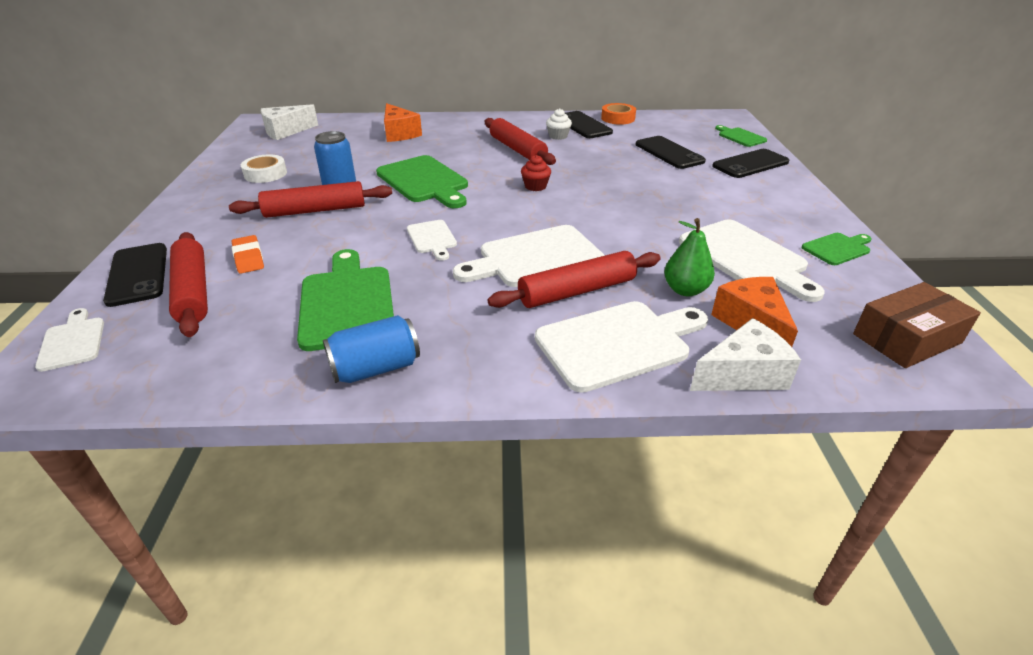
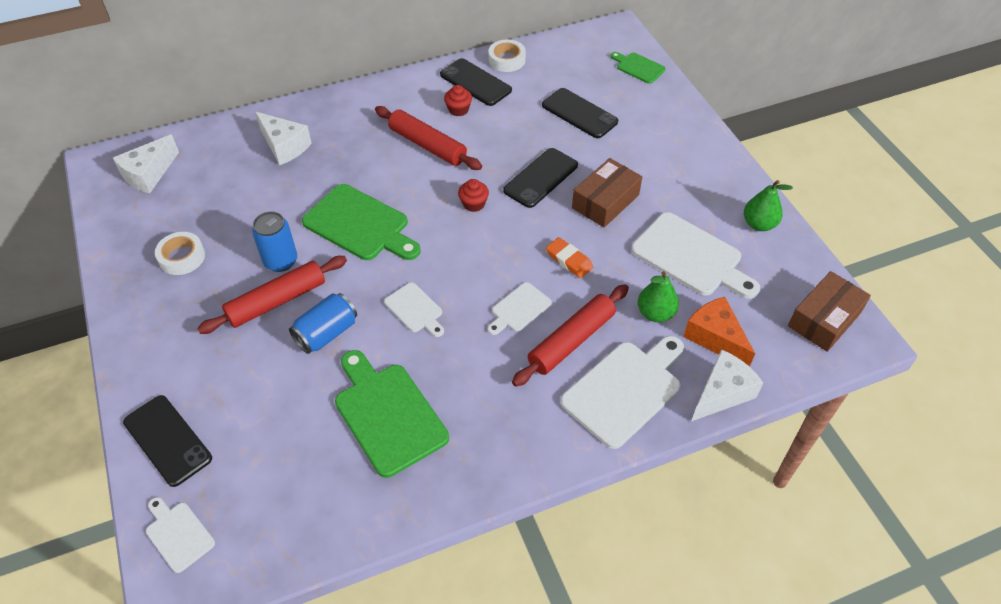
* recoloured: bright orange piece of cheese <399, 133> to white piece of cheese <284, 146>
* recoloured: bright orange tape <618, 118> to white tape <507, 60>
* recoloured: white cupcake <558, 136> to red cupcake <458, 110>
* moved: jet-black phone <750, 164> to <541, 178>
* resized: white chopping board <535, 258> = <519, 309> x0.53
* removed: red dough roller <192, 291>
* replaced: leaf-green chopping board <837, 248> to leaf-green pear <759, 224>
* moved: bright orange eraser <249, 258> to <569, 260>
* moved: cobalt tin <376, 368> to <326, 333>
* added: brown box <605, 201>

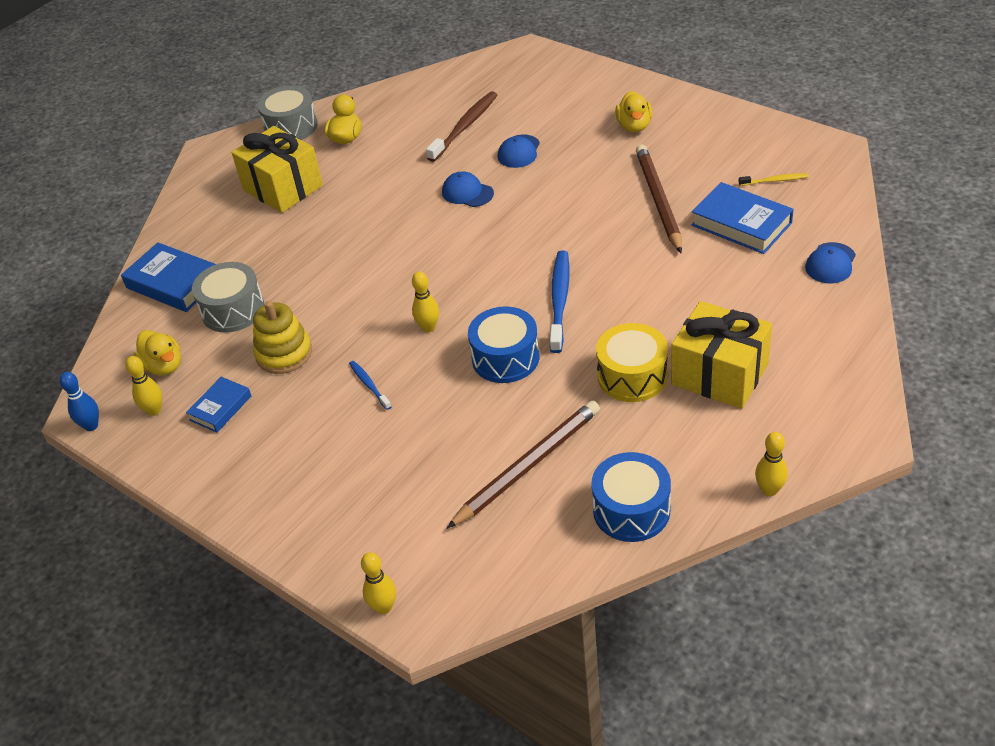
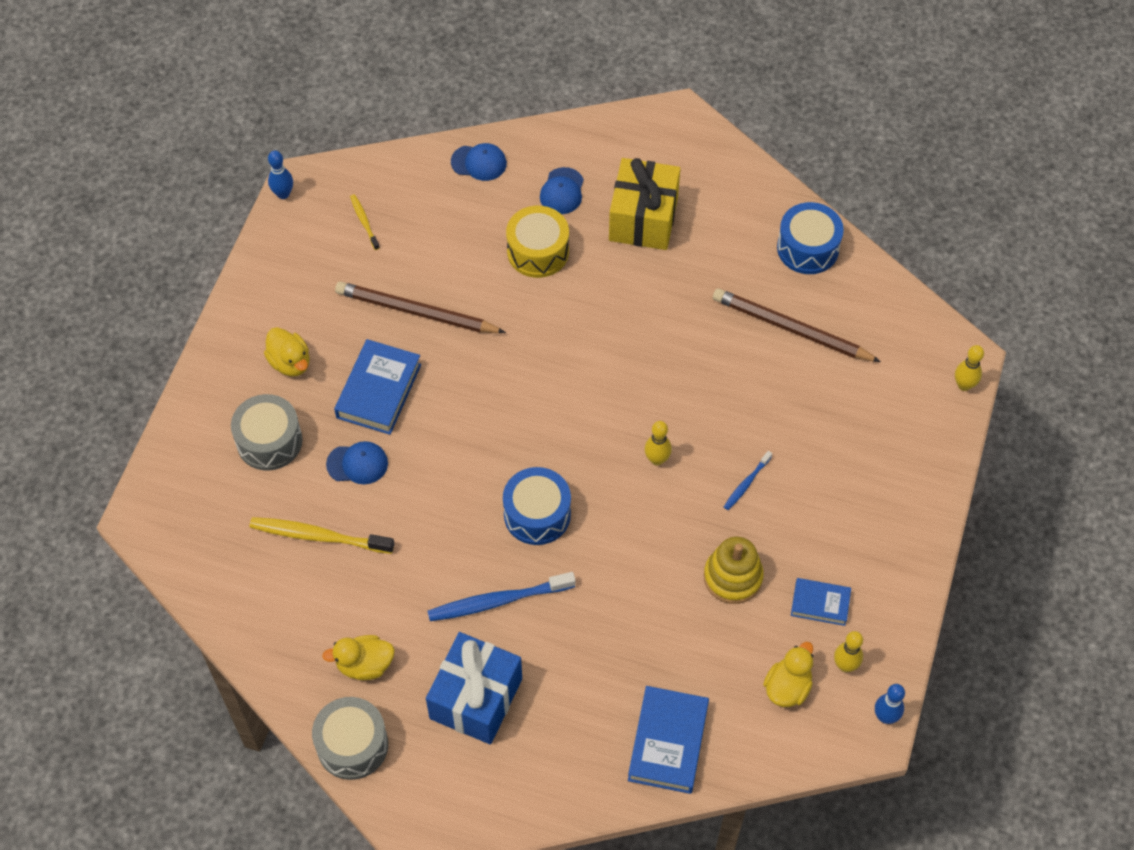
* recoloured: brown toothbrush <465, 127> to bright yellow toothbrush <318, 536>
* turned: bright yellow rubber duck <634, 126> = <290, 362> 75 degrees clockwise
* recoloured: bright yellow present <282, 188> to cobalt present <476, 698>
* turned: brown lead pencil <658, 200> = <417, 312> 45 degrees clockwise
* moved: cobalt baseball cap <467, 193> to <562, 191>
* moved: cobalt hardcover <741, 224> to <379, 391>
* moved: cobalt toothbrush <559, 300> to <498, 601>
* moved: grey drum <233, 310> to <269, 441>
* moved: cobalt drum <505, 358> to <537, 514>
* moved: bright yellow drum <632, 376> to <538, 251>
* removed: bright yellow bowling pin <769, 490>
* added: cobalt bowling pin <283, 194>

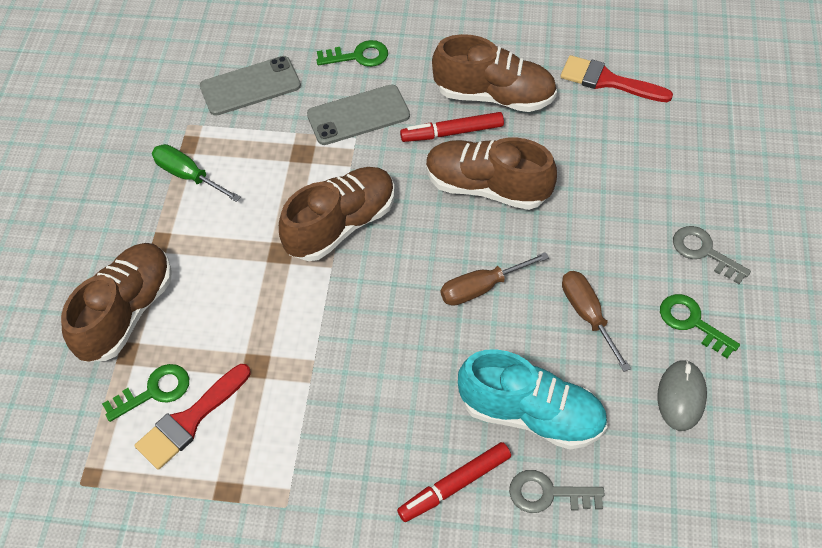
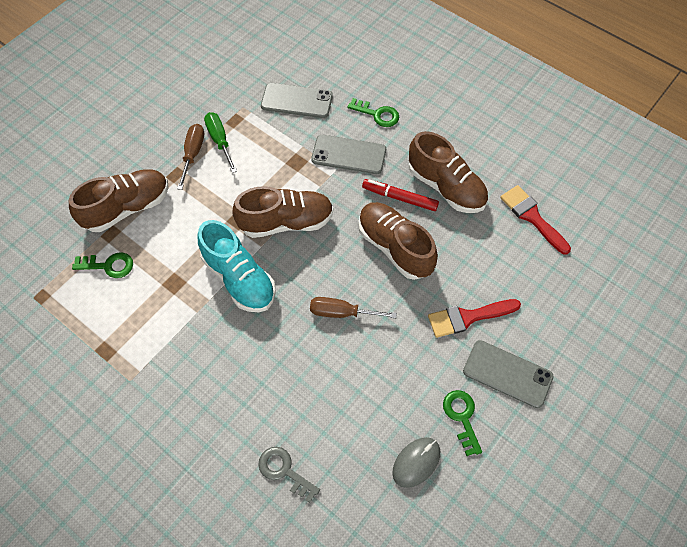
* replaced: grey door key <704, 252> to grey phone <507, 374>
* moved: brown flat screwdriver <587, 315> to <193, 154>
* moved: aqua sneaker <531, 414> to <239, 278>
* moved: red paint brush <190, 420> to <468, 317>
* removed: red marker pen <454, 485>

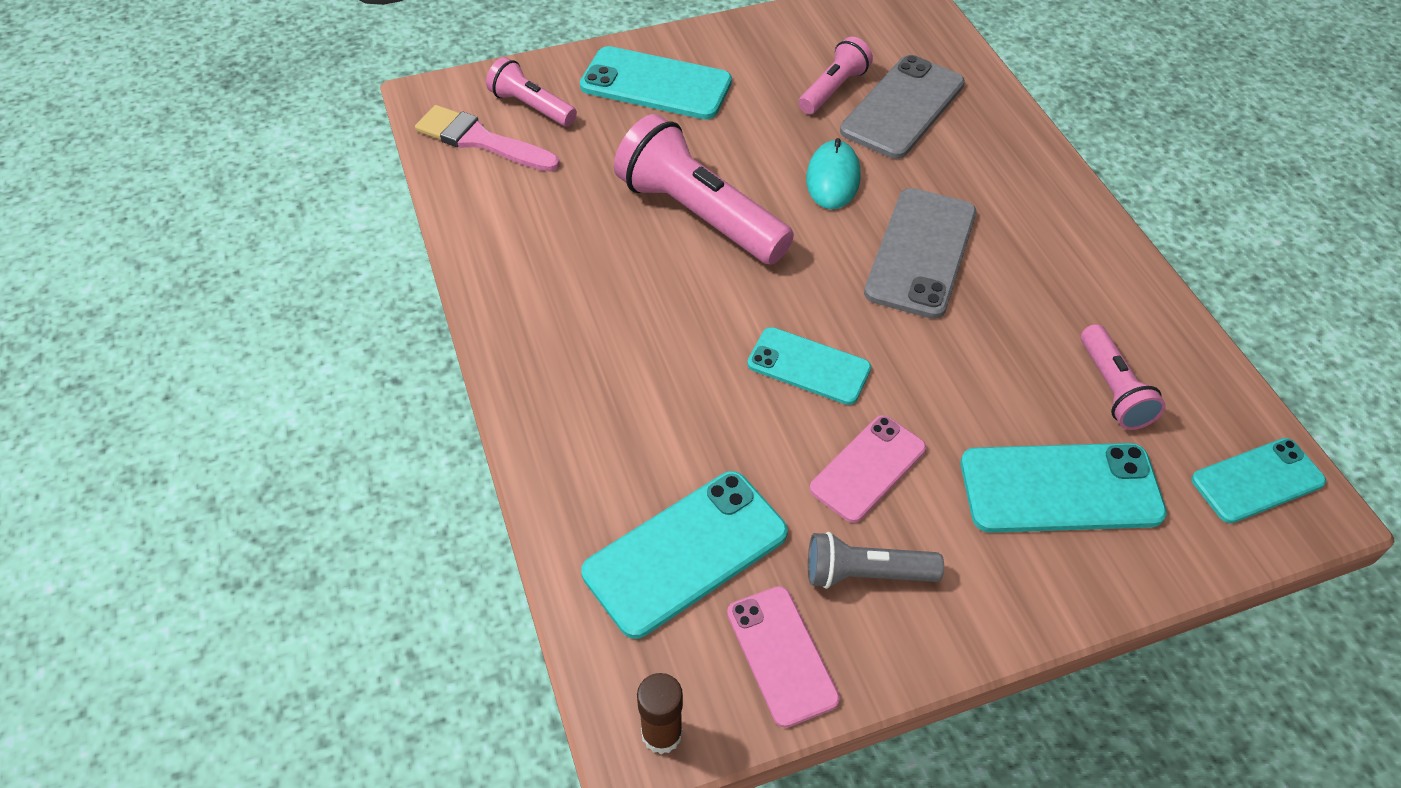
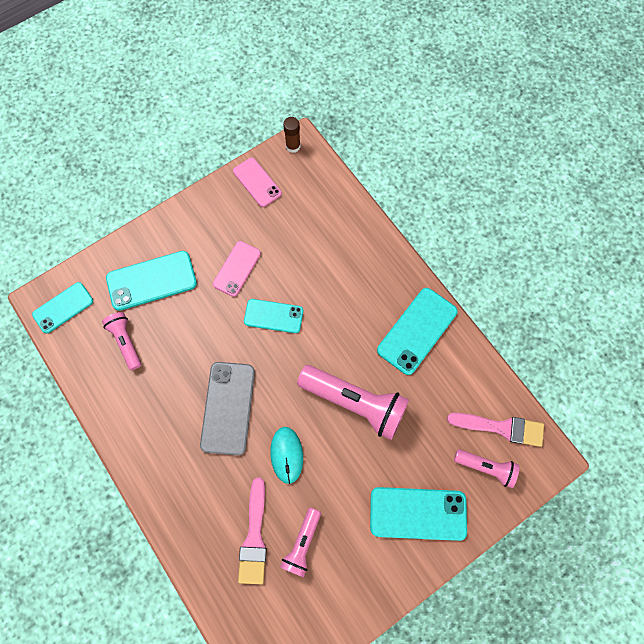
* replaced: grey phone <902, 107> to rosy paint brush <254, 536>
* moved: aqua phone <685, 553> to <417, 331>
* removed: grey torch <865, 574>

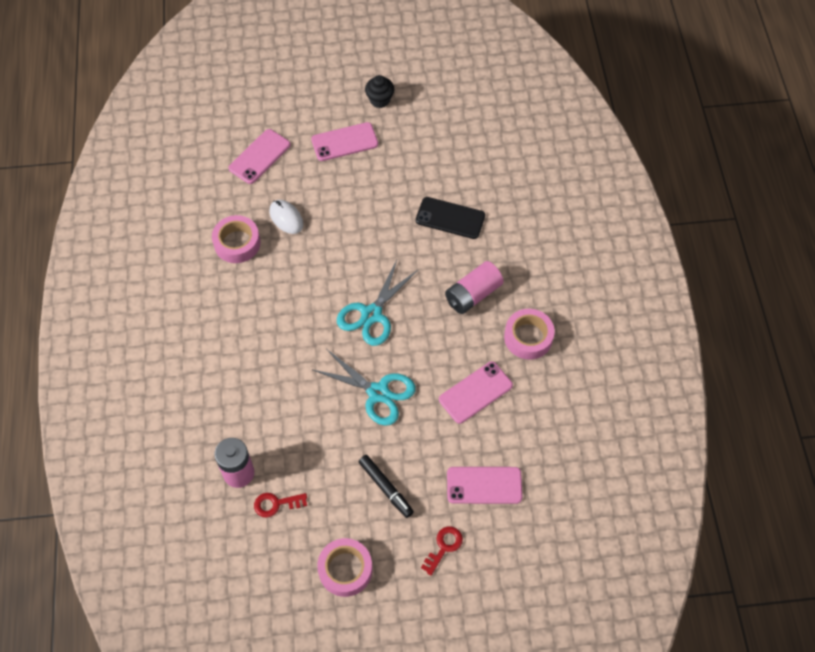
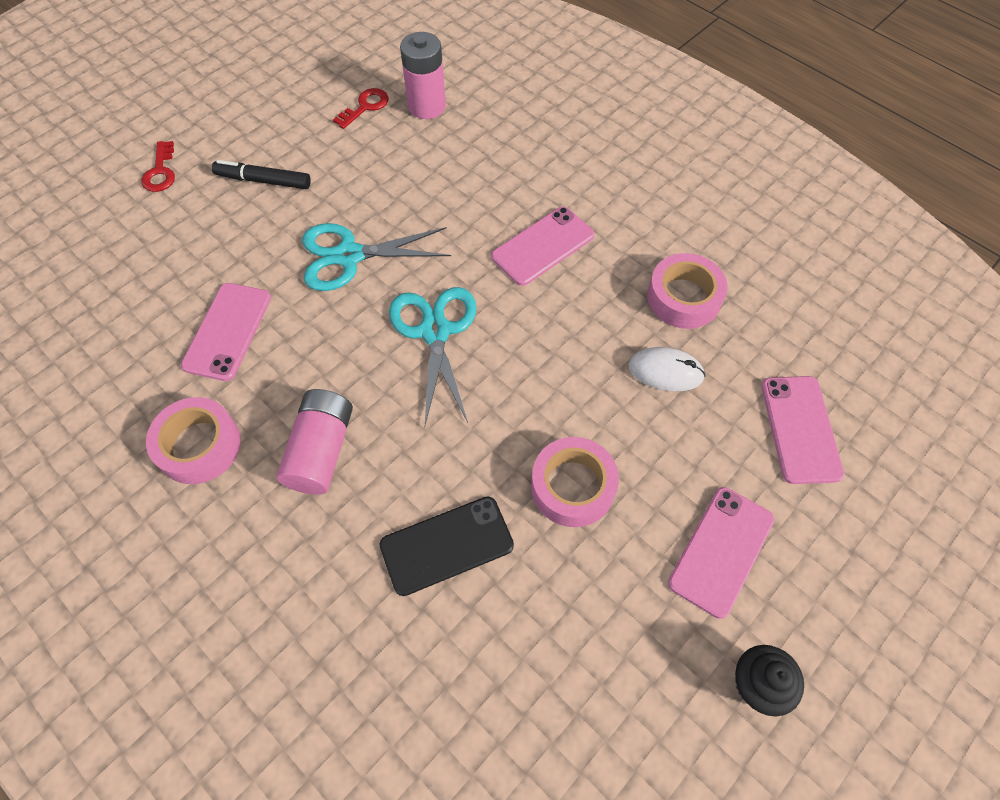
* moved: rosy phone <484, 485> to <543, 246>
* moved: rosy tape <345, 569> to <572, 486>

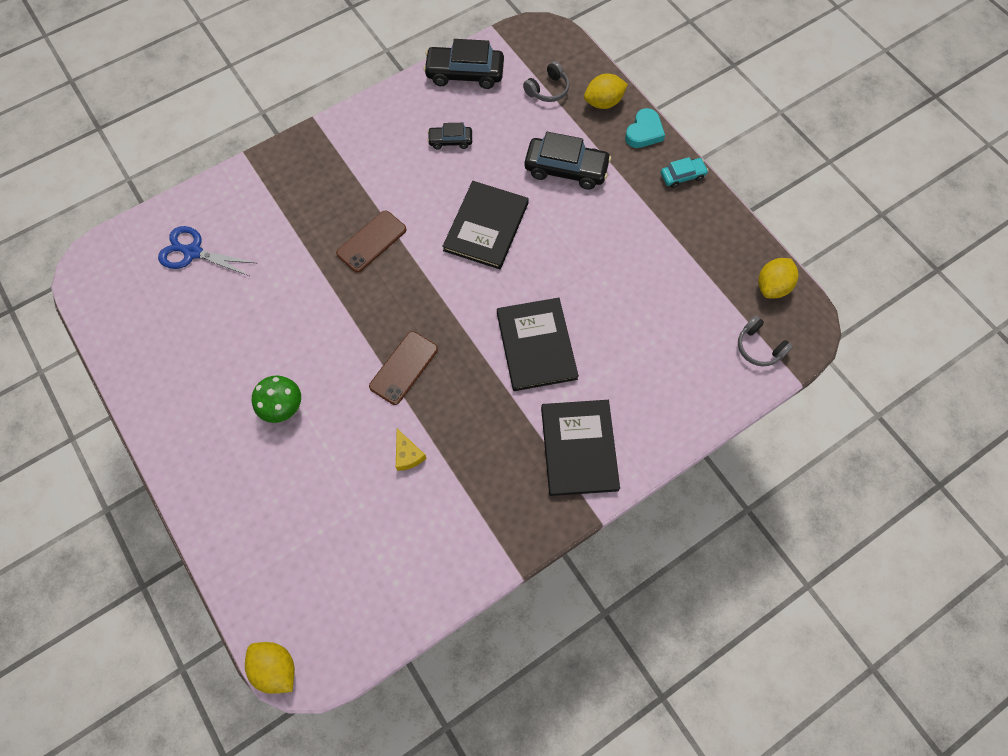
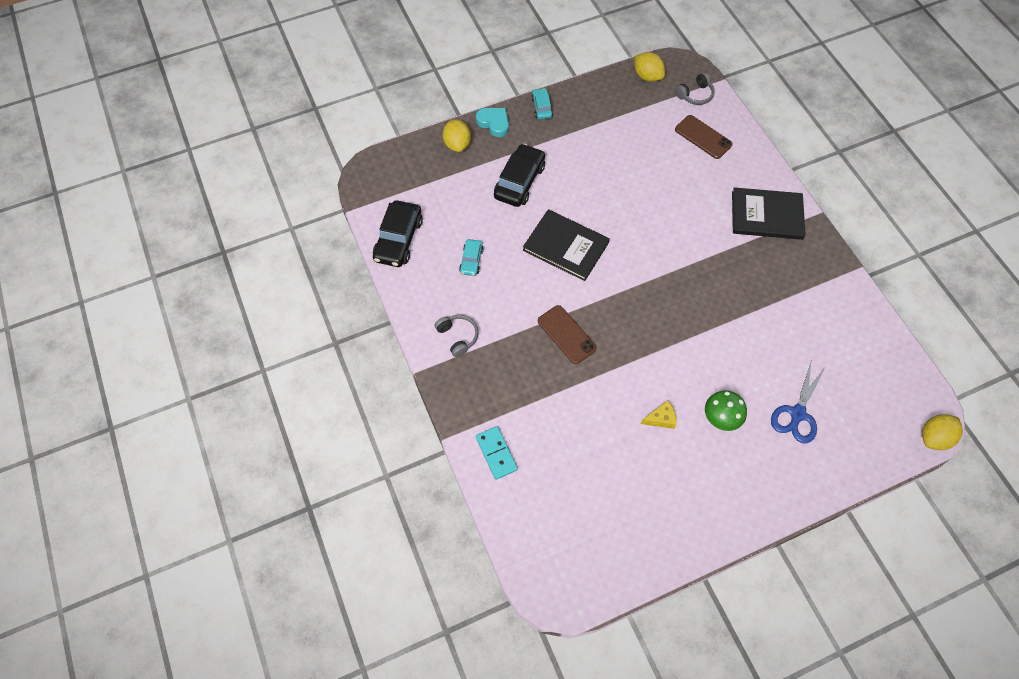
* moved: grey over-ear headphones <548, 90> to <458, 337>
* recoloured: jet-black automobile <450, 141> to aqua automobile <471, 261>
* moved: cobalt pair of scissors <193, 252> to <797, 414>
* removed: jet-black hardcover <536, 345>
* moved: brown phone <404, 368> to <703, 137>
* moved: bright yellow piece of cheese <408, 454> to <661, 418>
* added: aqua domino tile <496, 453>

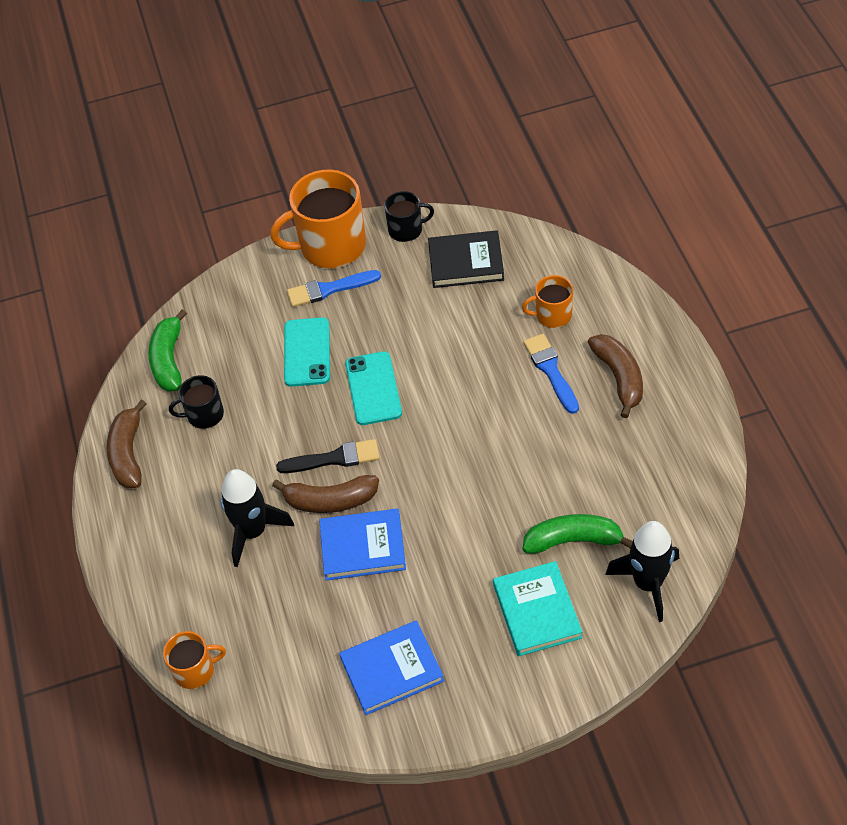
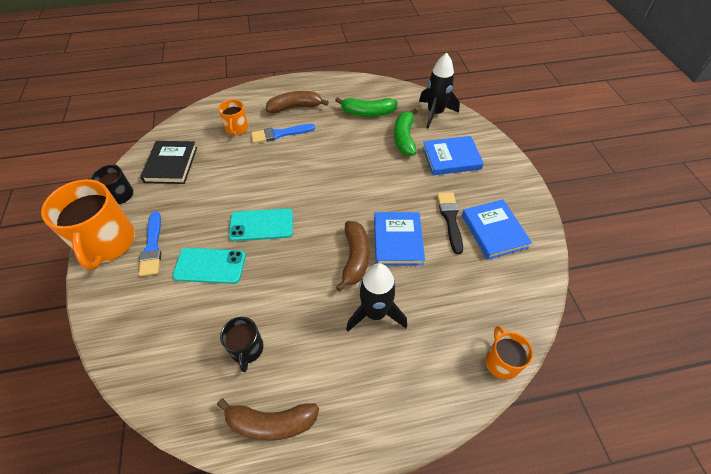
* moved: leaf-green banana fruit <169, 360> to <367, 113>
* moved: jet-black paint brush <334, 458> to <450, 219>
* recoloured: aqua hardcover <537, 611> to cobalt hardcover <451, 158>

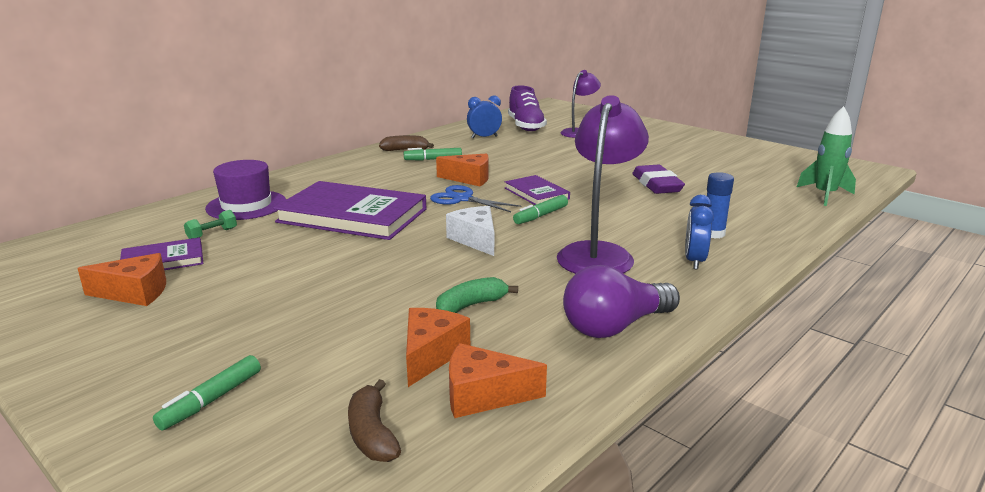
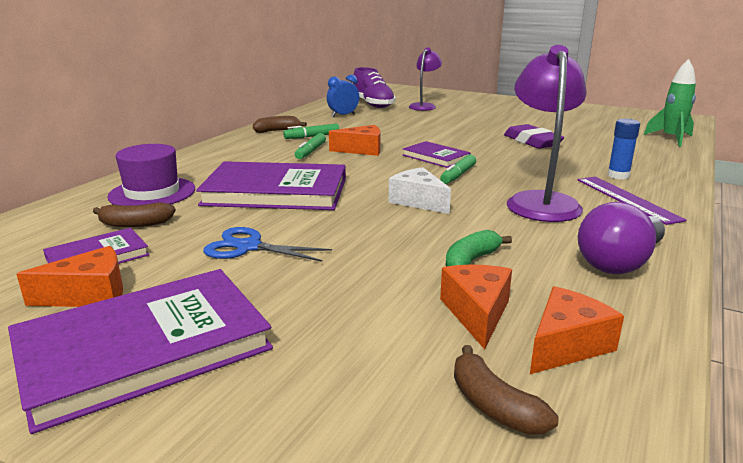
* moved: cobalt pair of scissors <462, 199> to <248, 247>
* replaced: cobalt alarm clock <694, 261> to purple measuring stick <627, 199>
* replaced: leaf-green free weight <212, 234> to brown banana fruit <135, 224>
* turned: bright orange piece of cheese <483, 395> = <566, 345> 150 degrees clockwise
* moved: leaf-green marker pen <211, 400> to <310, 151>
* added: purple hardcover <144, 349>

